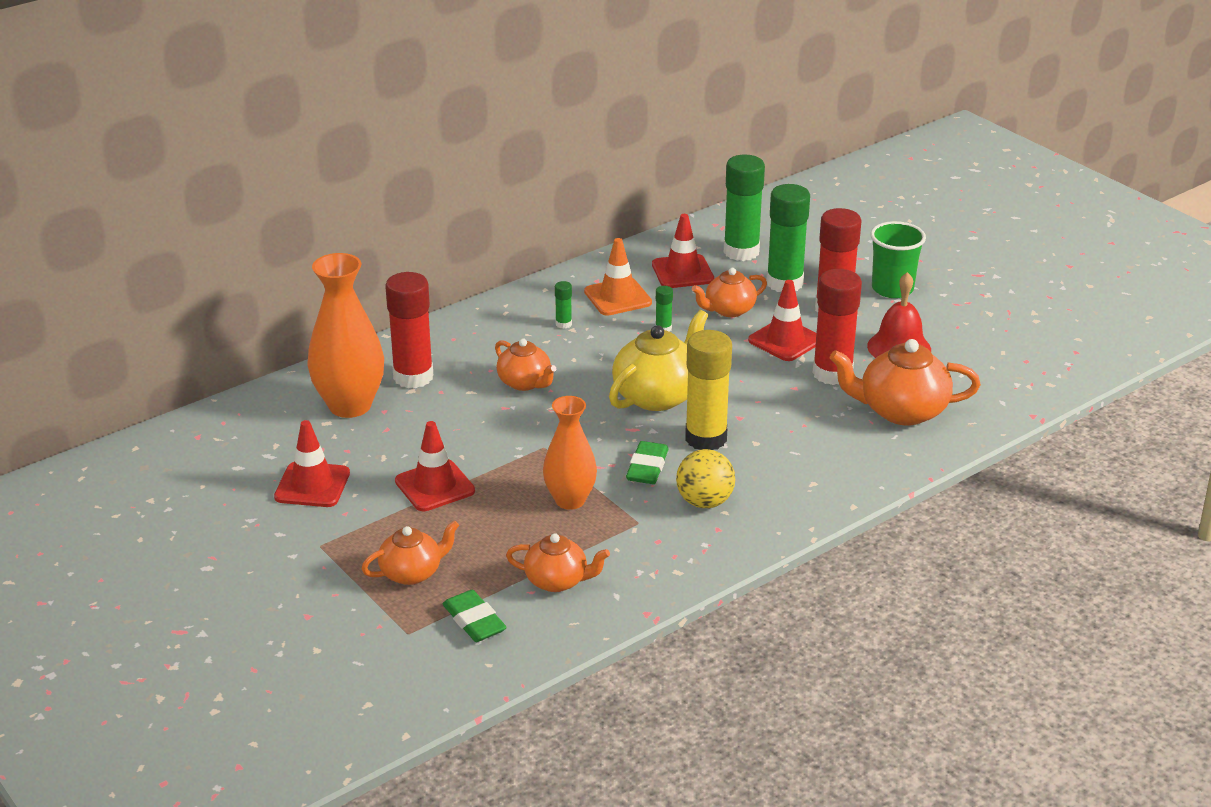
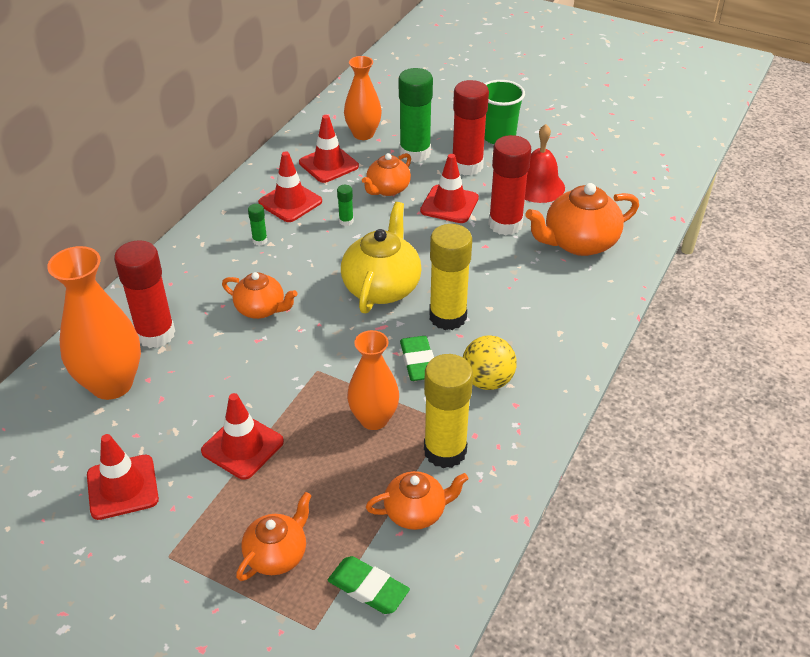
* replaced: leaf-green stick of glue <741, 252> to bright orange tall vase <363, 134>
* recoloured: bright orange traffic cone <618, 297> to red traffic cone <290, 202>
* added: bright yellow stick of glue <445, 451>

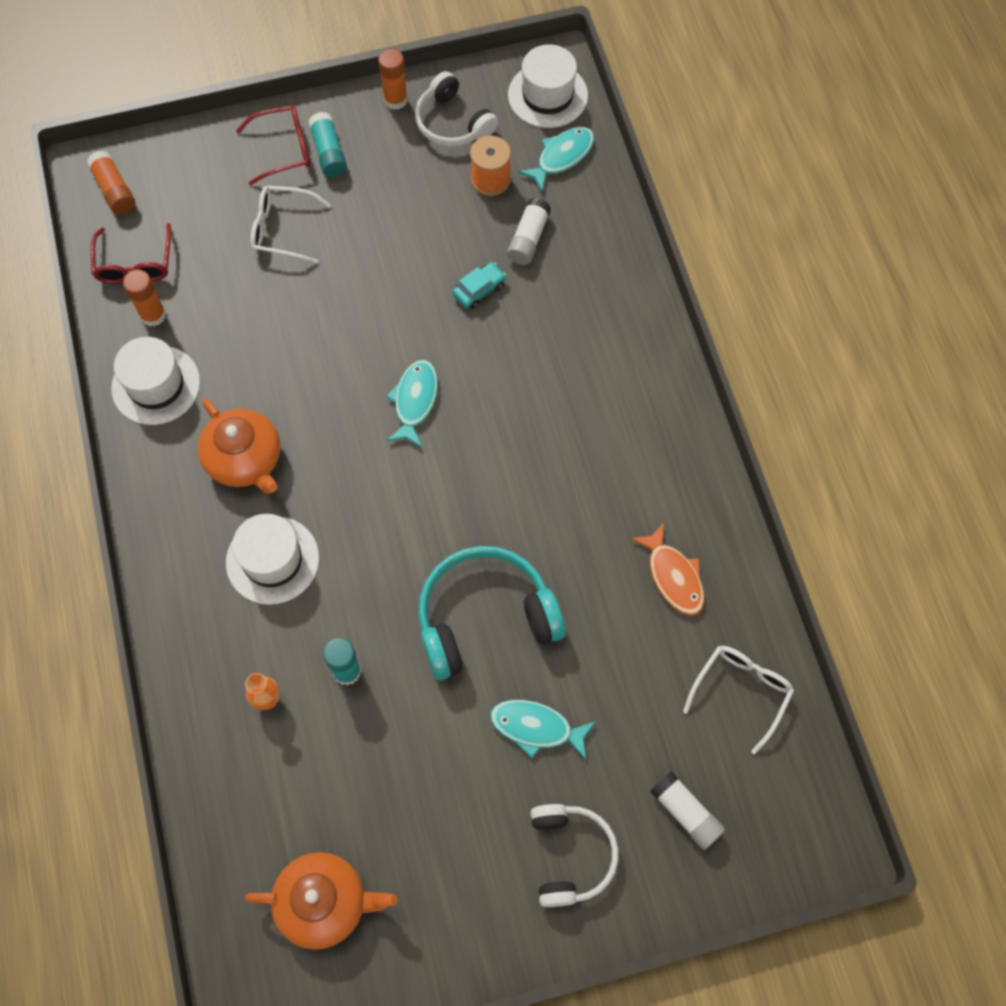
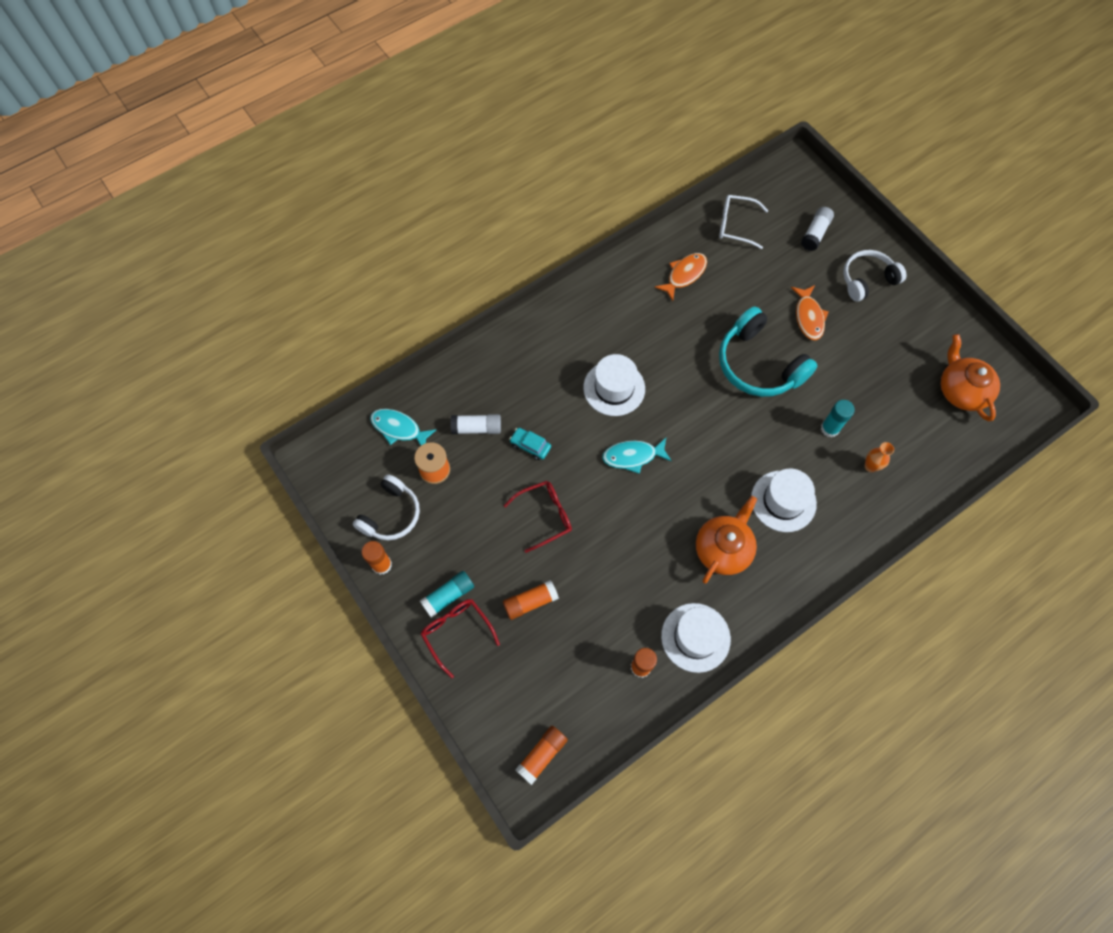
* moved: white tall hat <548, 95> to <614, 388>
* replaced: white spectacles <282, 229> to bright orange stick of glue <530, 602>
* moved: red spectacles <135, 263> to <544, 516>
* recoloured: aqua fish <536, 728> to bright orange fish <808, 317>

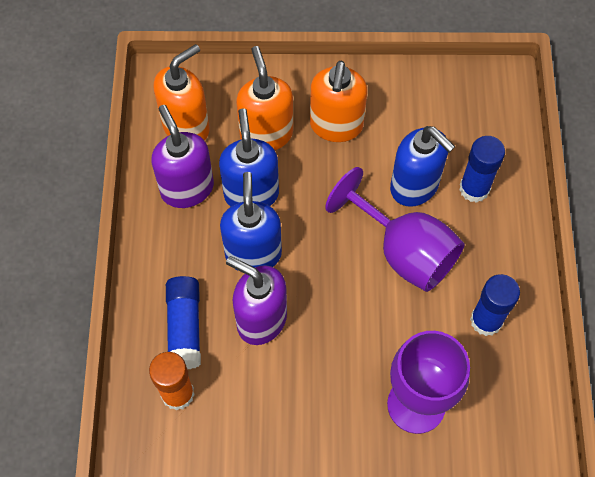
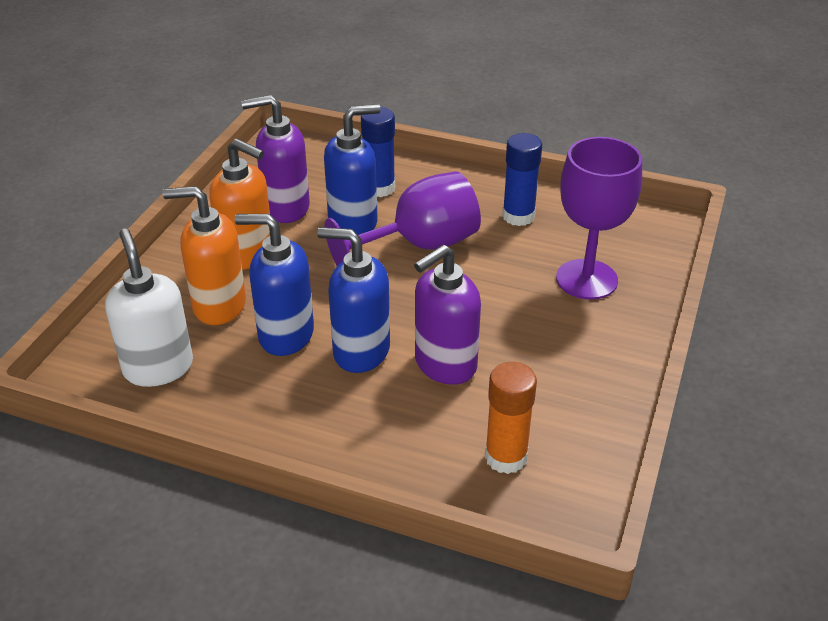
* recoloured: bright orange soap dispenser <186, 126> to white soap dispenser <158, 367>
* moved: purple soap dispenser <187, 188> to <285, 208>
* removed: cobalt stick of glue <184, 327>

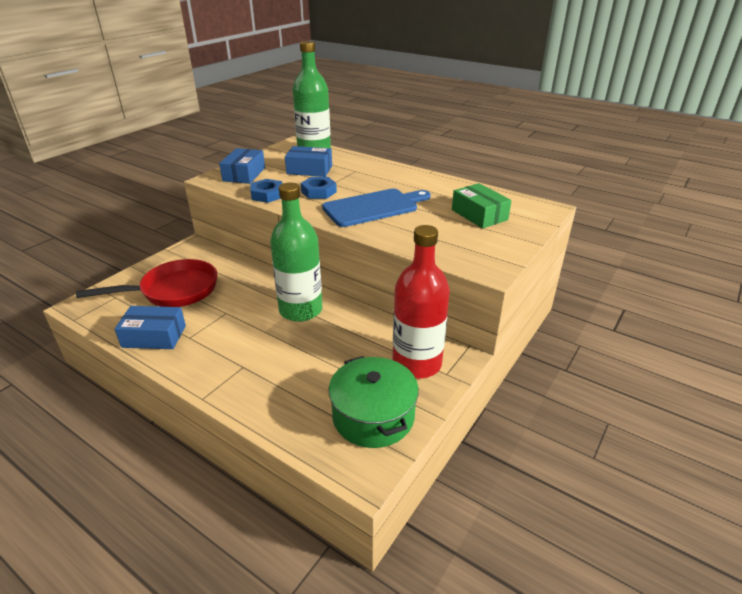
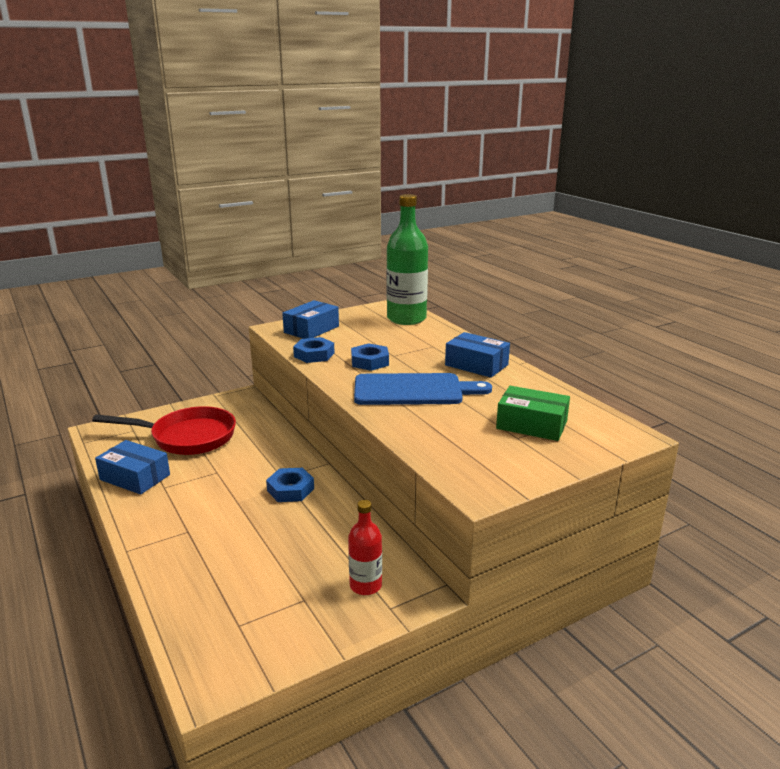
* moved: cobalt box <309, 170> to <476, 365>
* replaced: leaf-green bottle <300, 310> to cobalt hexagon nut <290, 489>
* turned: leaf-green box <479, 215> = <531, 425> 60 degrees counterclockwise
* resized: red bottle <417, 363> = <365, 585> x0.52
* removed: leaf-green pot <373, 416>

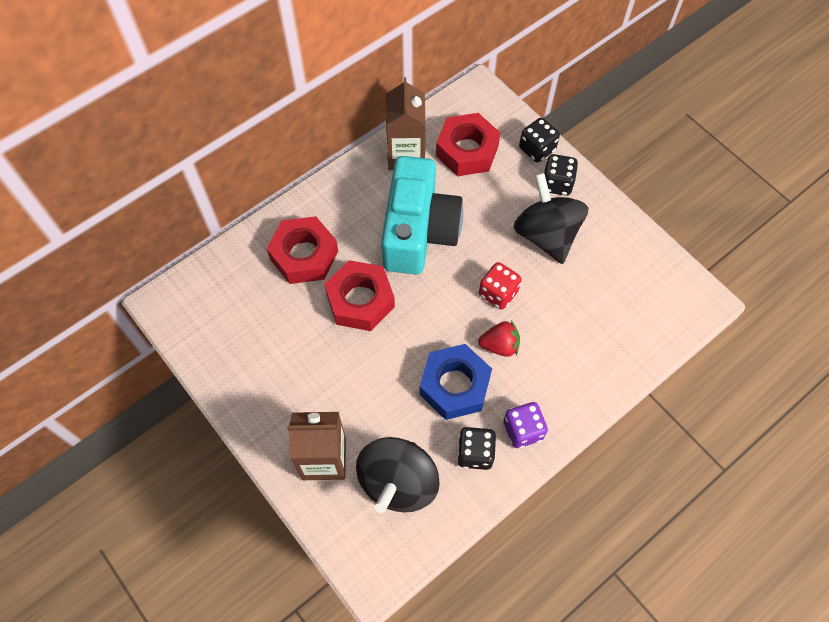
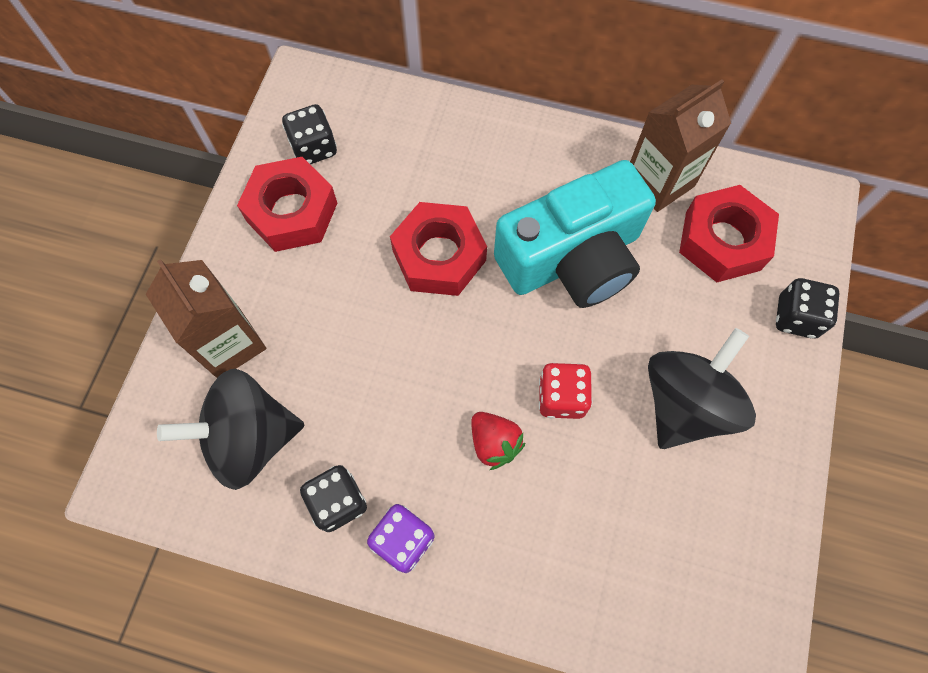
* moved: jet-black game die <557, 183> to <314, 148>
* moved: red hexagon nut <304, 255> to <292, 212>
* removed: cobalt hexagon nut <455, 385>

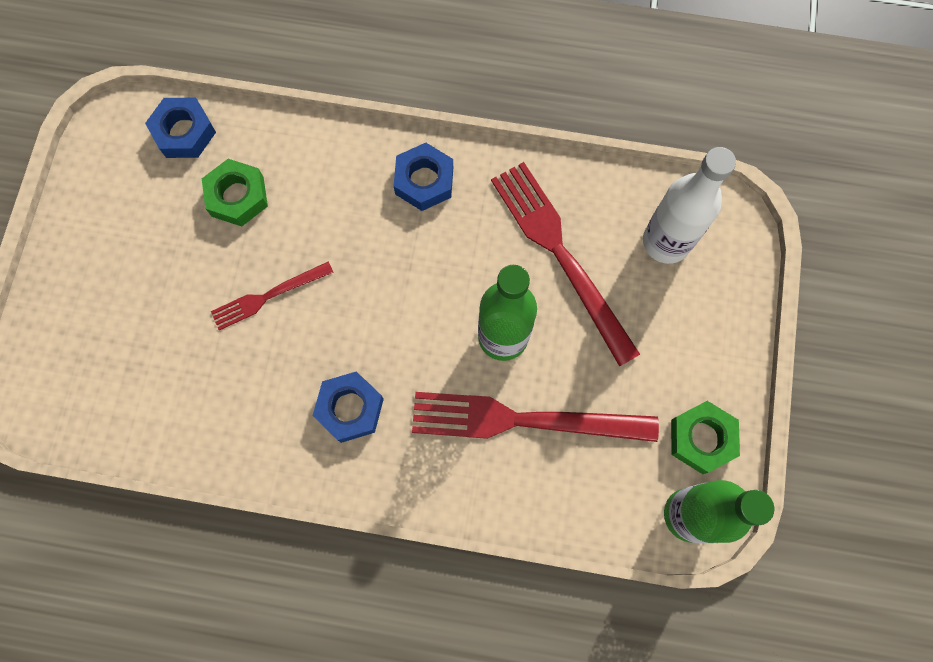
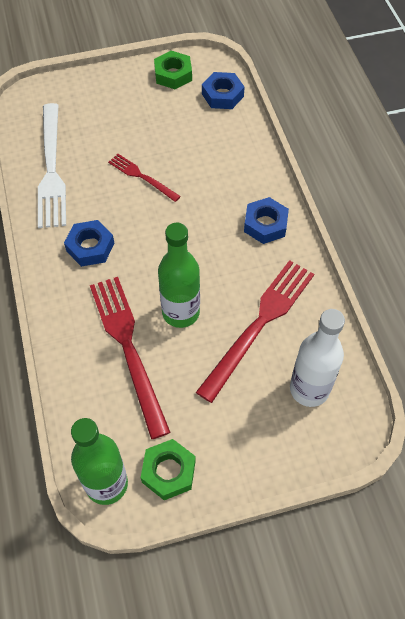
* moved: leaf-green hexagon nut <237, 196> to <173, 74>
* added: white table fork <51, 169>

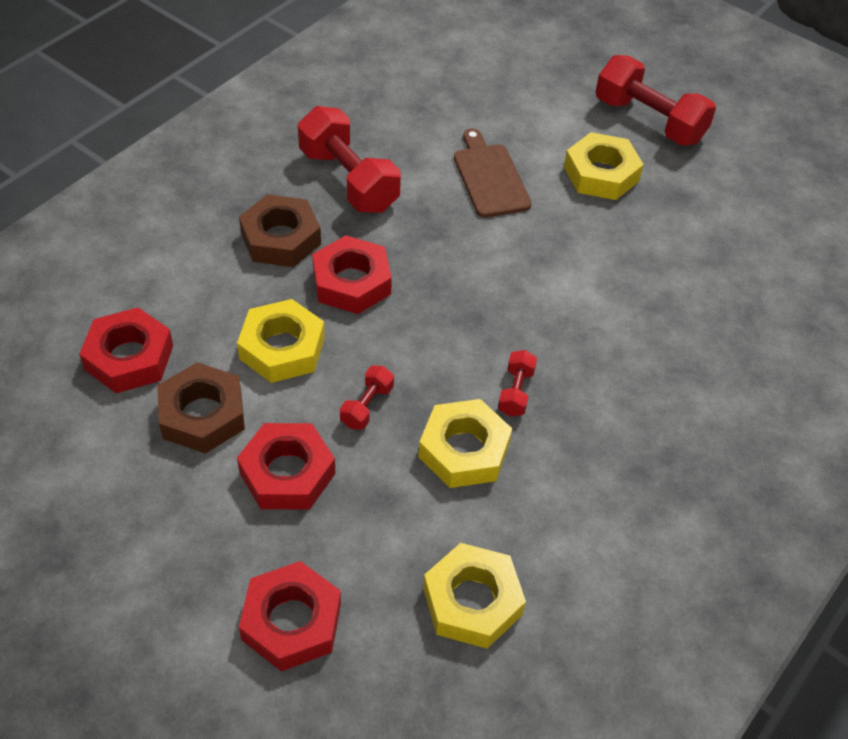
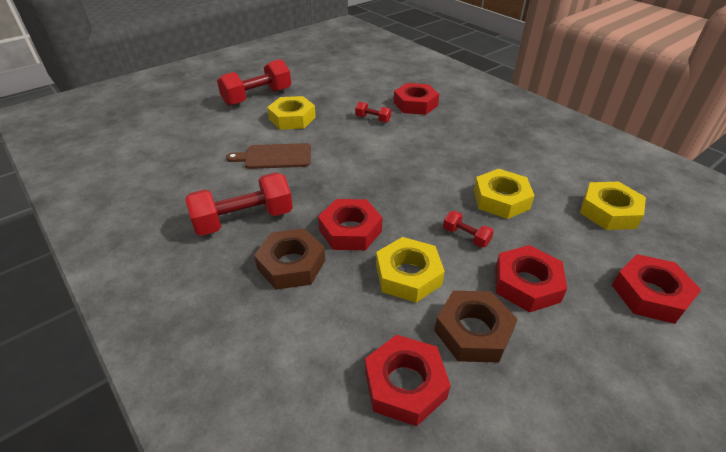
* moved: red free weight <515, 392> to <373, 119>
* added: red hexagon nut <415, 104>

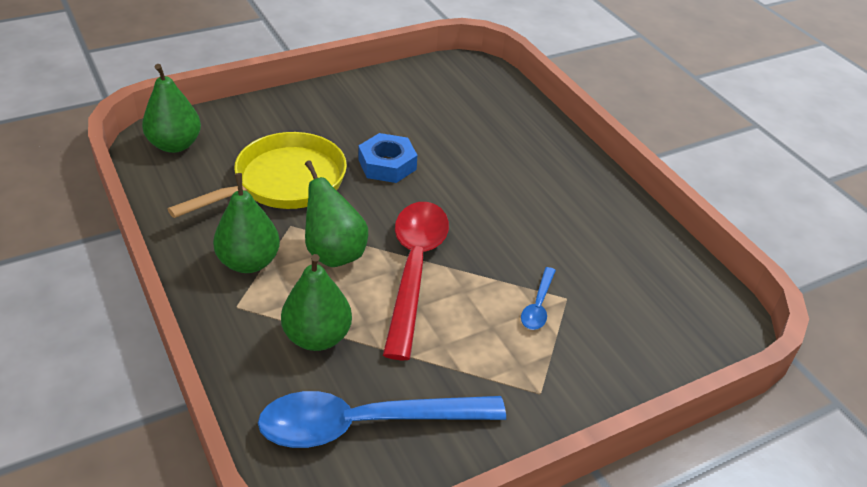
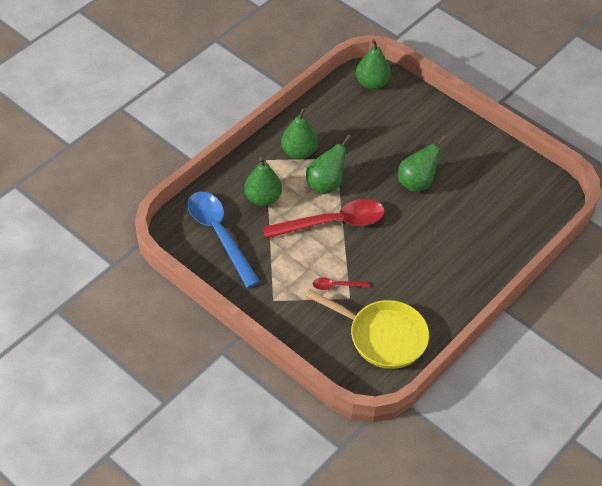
* moved: bright yellow pan <284, 182> to <382, 336>
* replaced: cobalt hexagon nut <387, 164> to leaf-green pear <416, 182>
* recoloured: cobalt spoon <538, 305> to red spoon <336, 285>

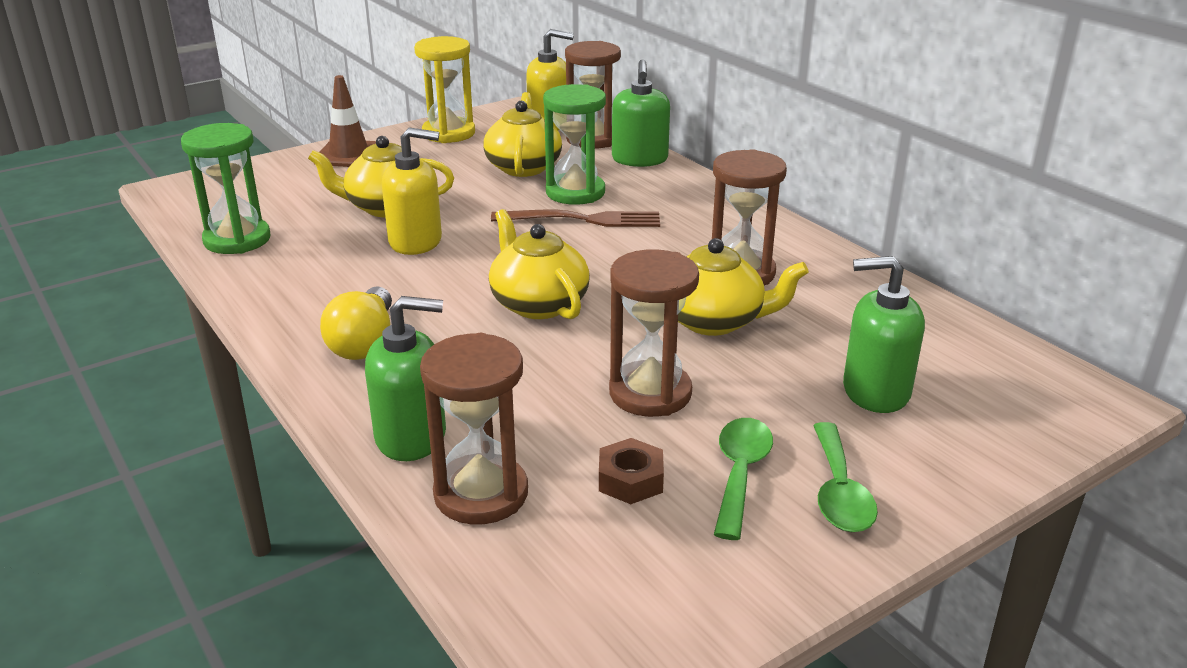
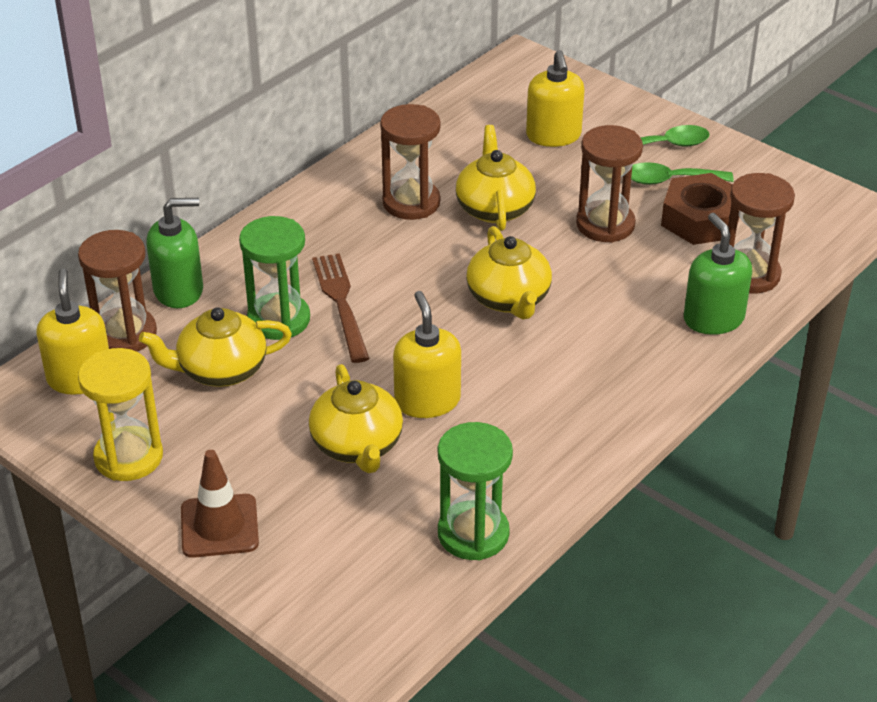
* turned: bright yellow teapot <538, 303> = <509, 299> 60 degrees counterclockwise
* recoloured: leaf-green soap dispenser <875, 391> to bright yellow soap dispenser <553, 136>
* removed: bright yellow lightbulb <364, 342>
* resized: brown hexagon nut <630, 480> = <700, 219> x1.81

